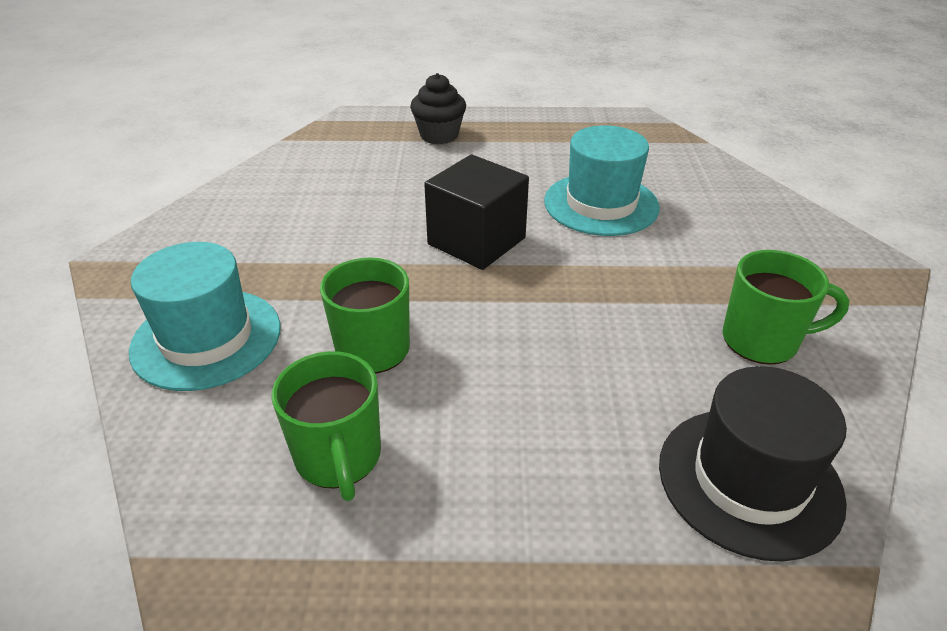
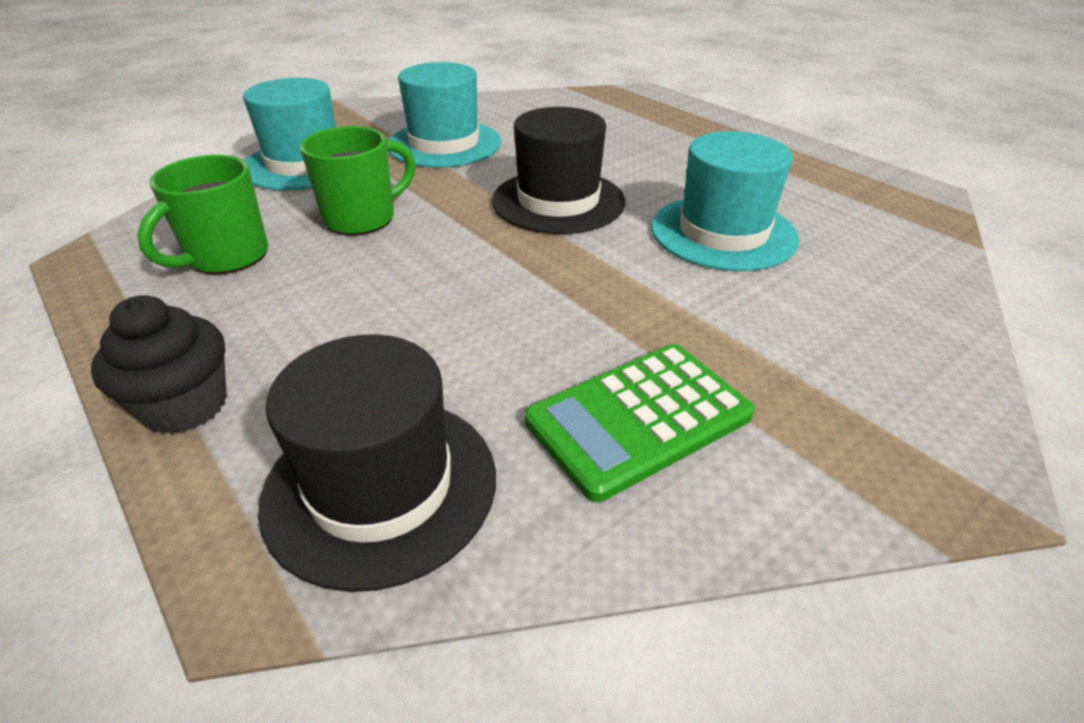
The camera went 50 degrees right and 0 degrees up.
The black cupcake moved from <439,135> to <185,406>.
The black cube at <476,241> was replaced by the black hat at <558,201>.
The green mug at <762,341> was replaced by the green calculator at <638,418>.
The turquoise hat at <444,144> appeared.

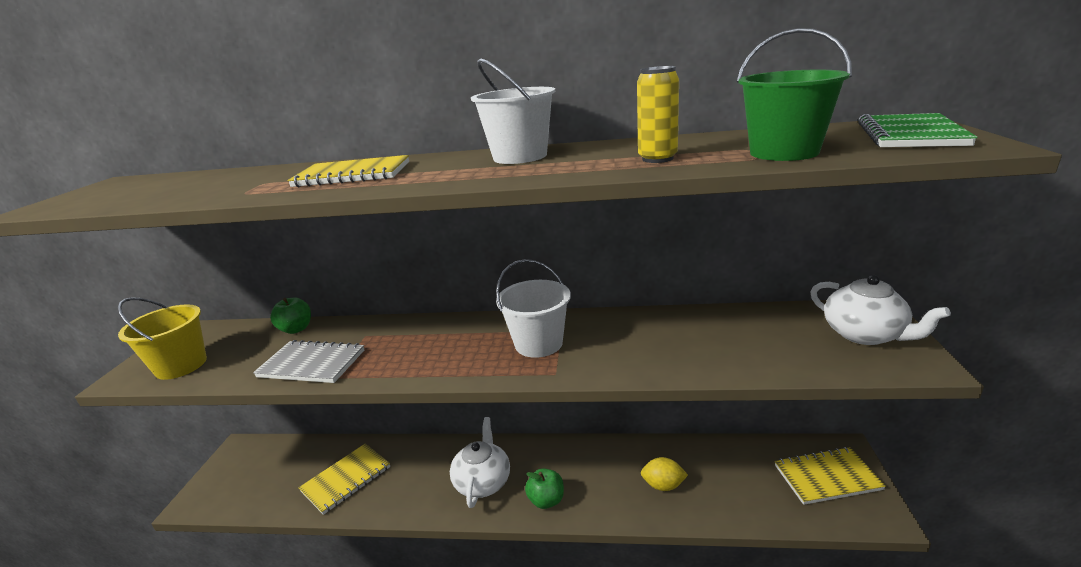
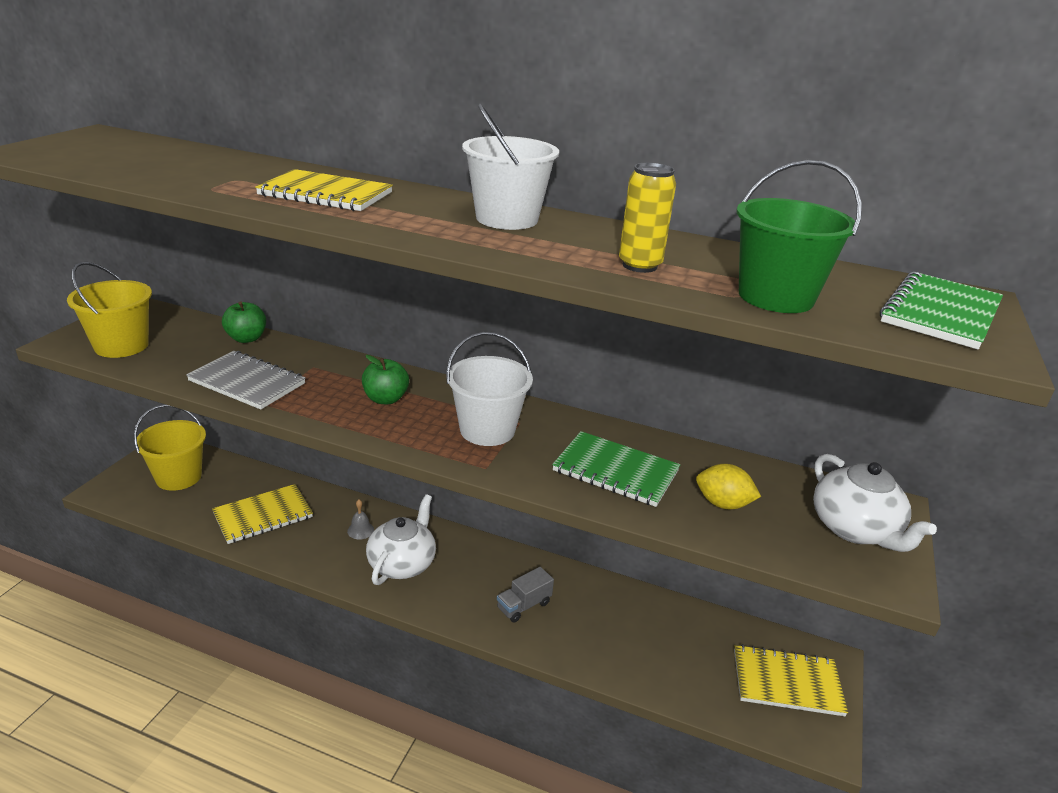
The camera went 10 degrees right and 5 degrees up.
The green apple moved from <546,500> to <385,399>.
The yellow lemon moved from <663,485> to <722,504>.
The yellow bucket at <178,477> appeared.
The grey bell at <360,530> appeared.
The grey truck at <524,605> appeared.
The green notebook at <615,471> appeared.

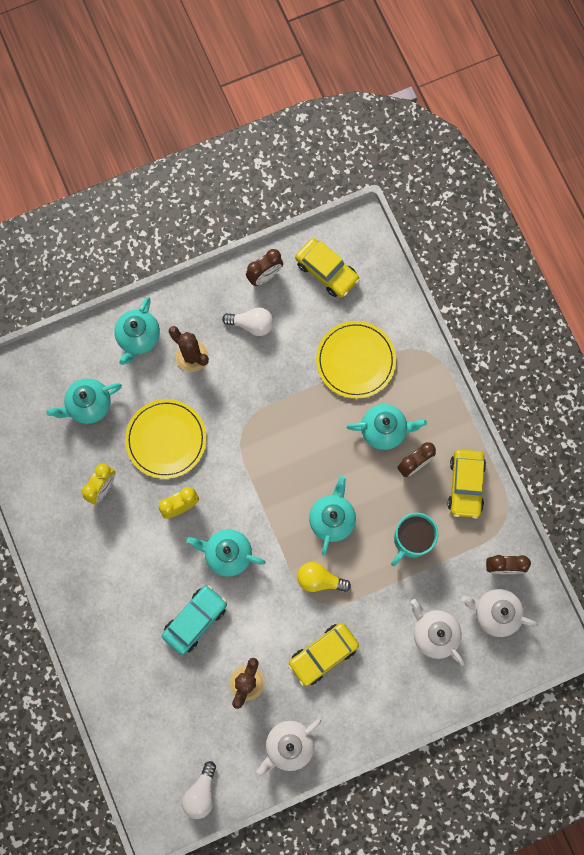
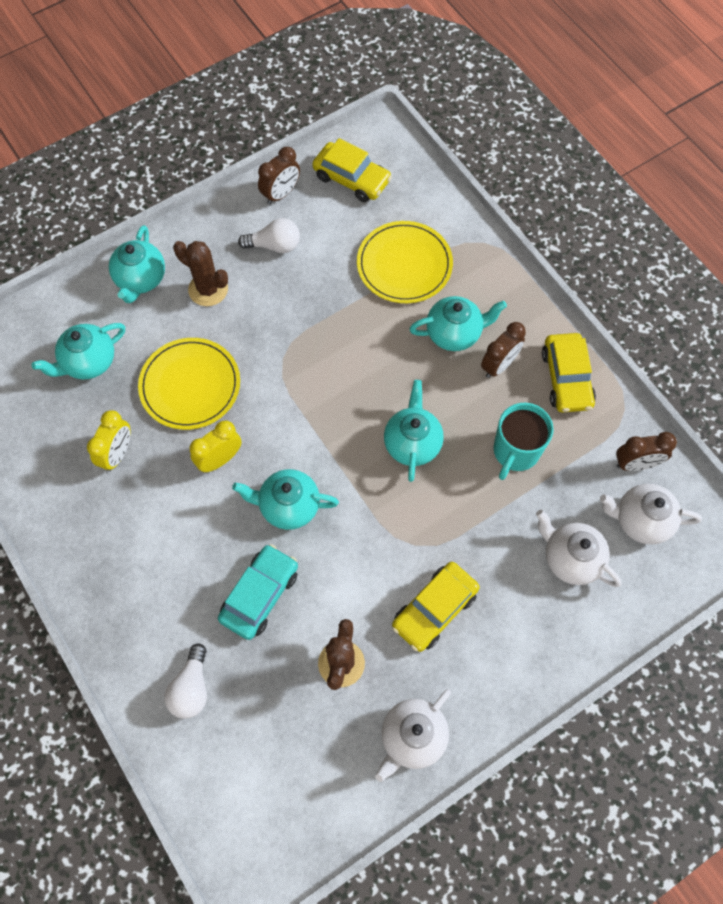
The camera went 10 degrees left and 10 degrees down.
The white light bulb moved from <201,792> to <191,688>.
The yellow light bulb at <319,580> disappeared.

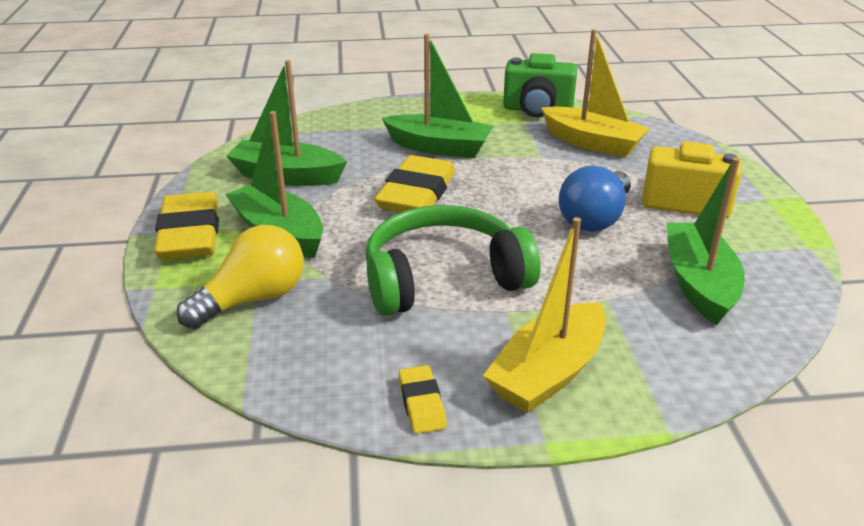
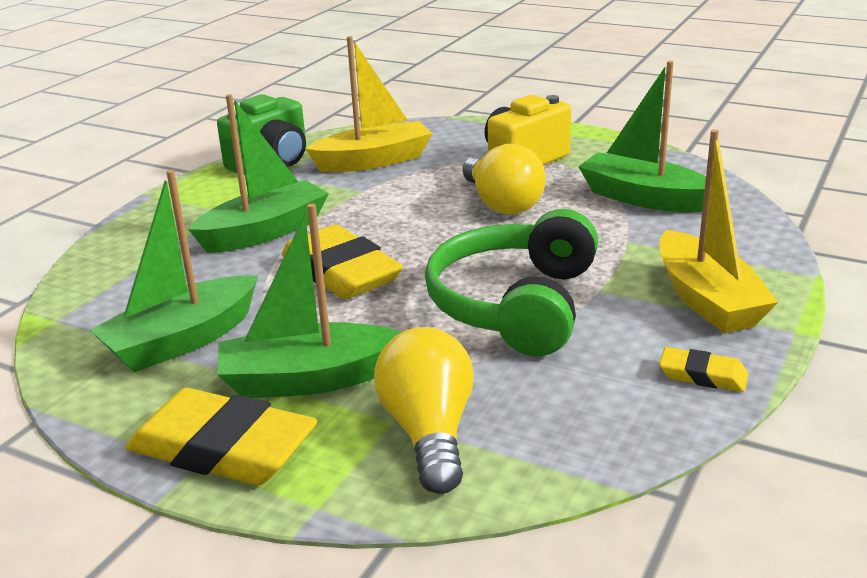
The camera went 55 degrees left and 5 degrees down.
The blue light bulb at <595,218> became the yellow light bulb at <501,203>.

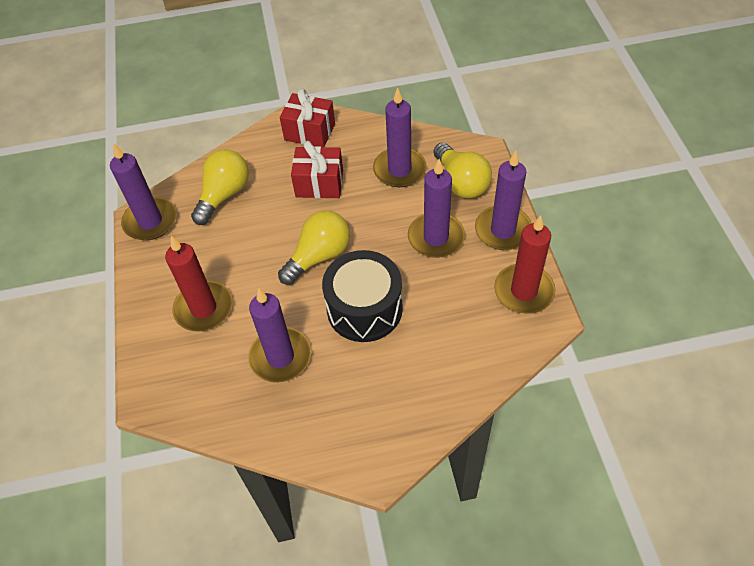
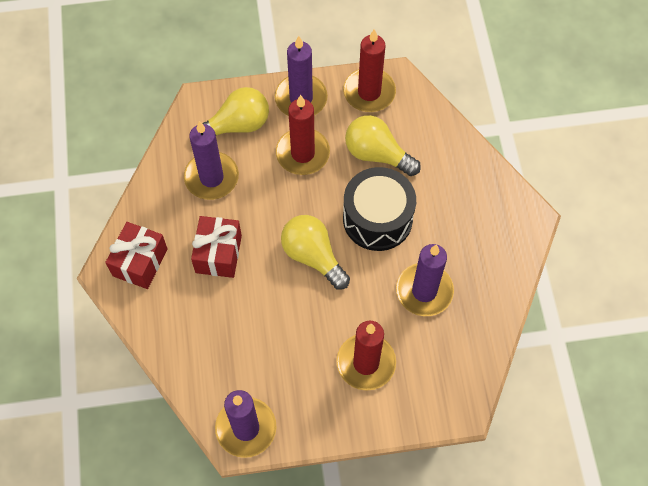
The camera went 90 degrees left and 10 degrees up.
The yellow light bulb moved from <224,195> to <377,154>.
The purple candle at <436,237> became the red candle at <302,153>.

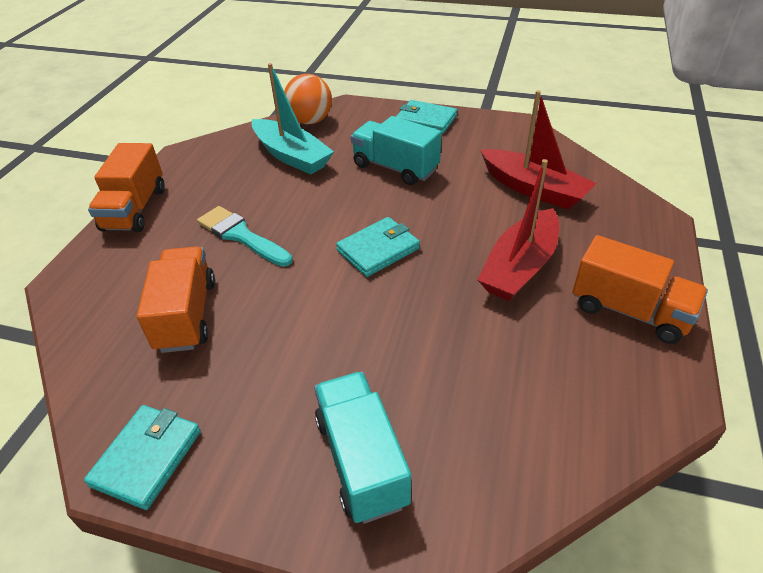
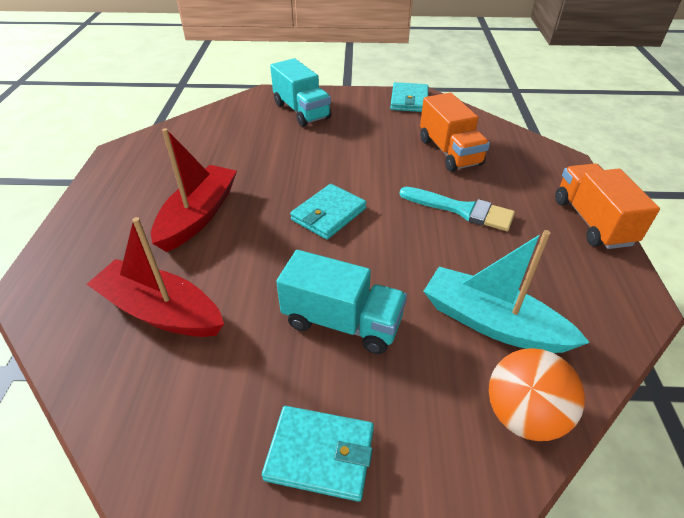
The camera went 165 degrees right and 0 degrees up.
The orange truck at <629,311> disappeared.

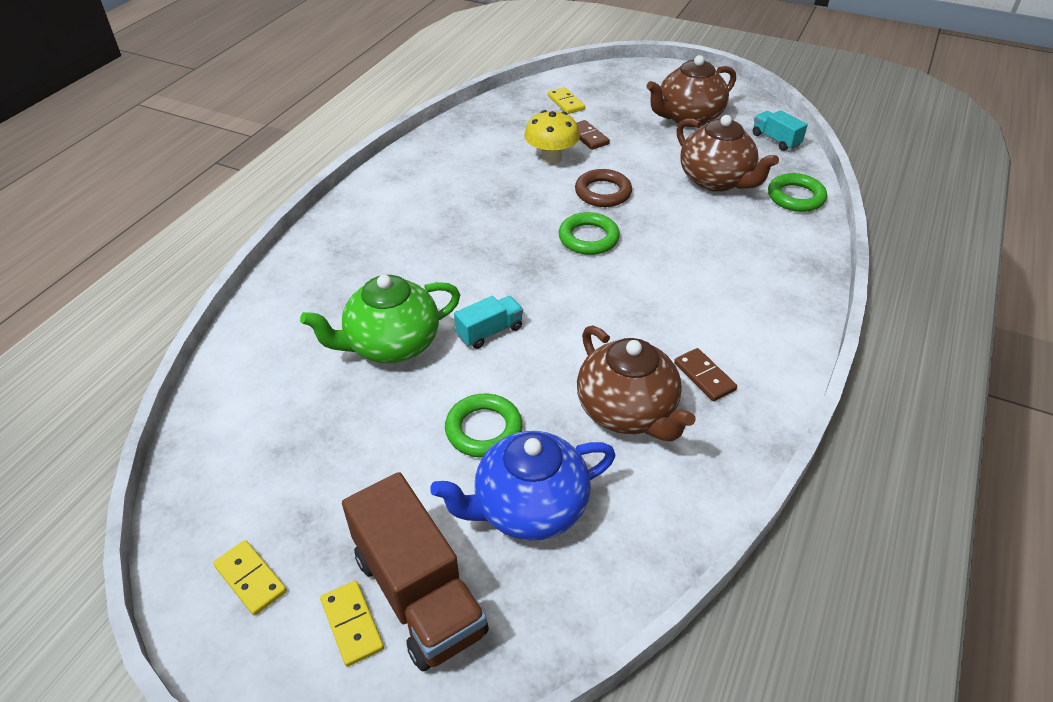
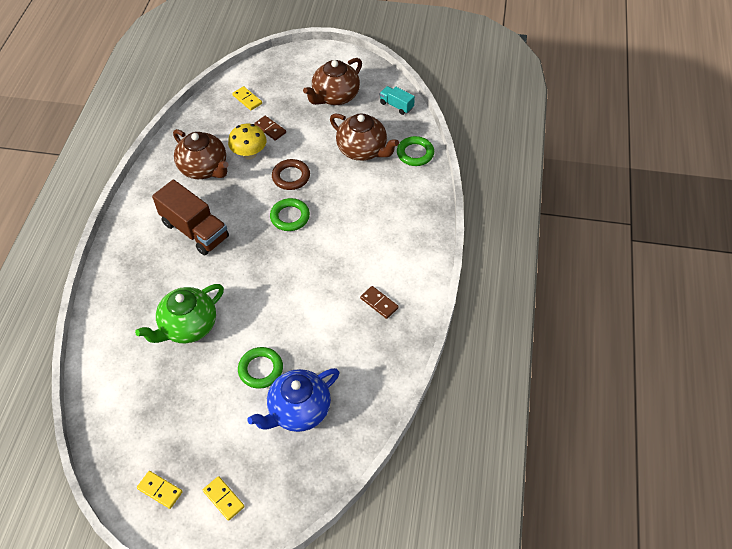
The camera went 15 degrees left and 10 degrees up.
The brown truck moved from <418,594> to <195,230>.
The turquoise truck at <489,332> disappeared.
The brown teapot moved from <627,412> to <204,168>.

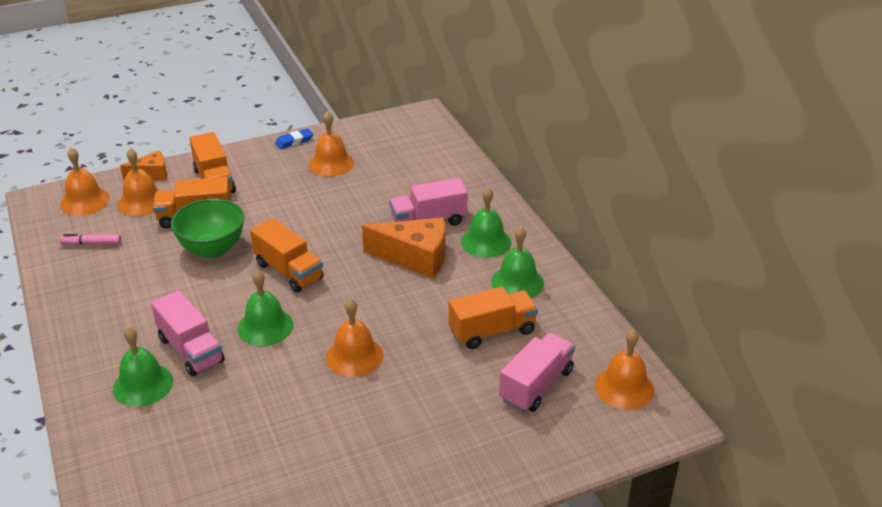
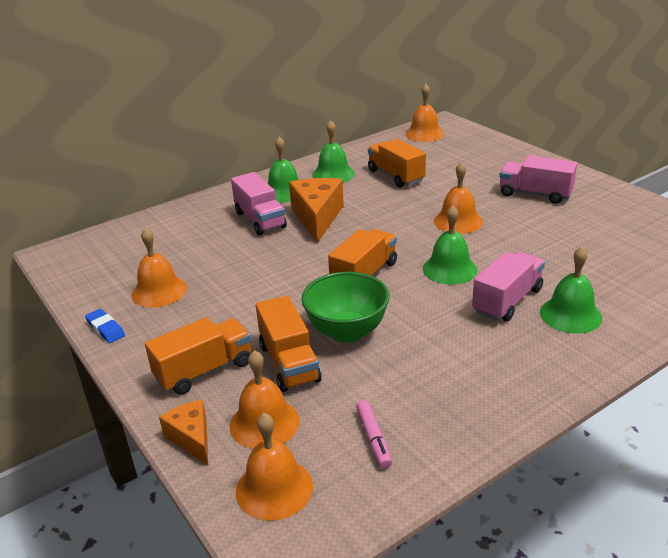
The camera went 100 degrees left and 5 degrees down.
The pink truck moved from <536,385> to <535,194>.

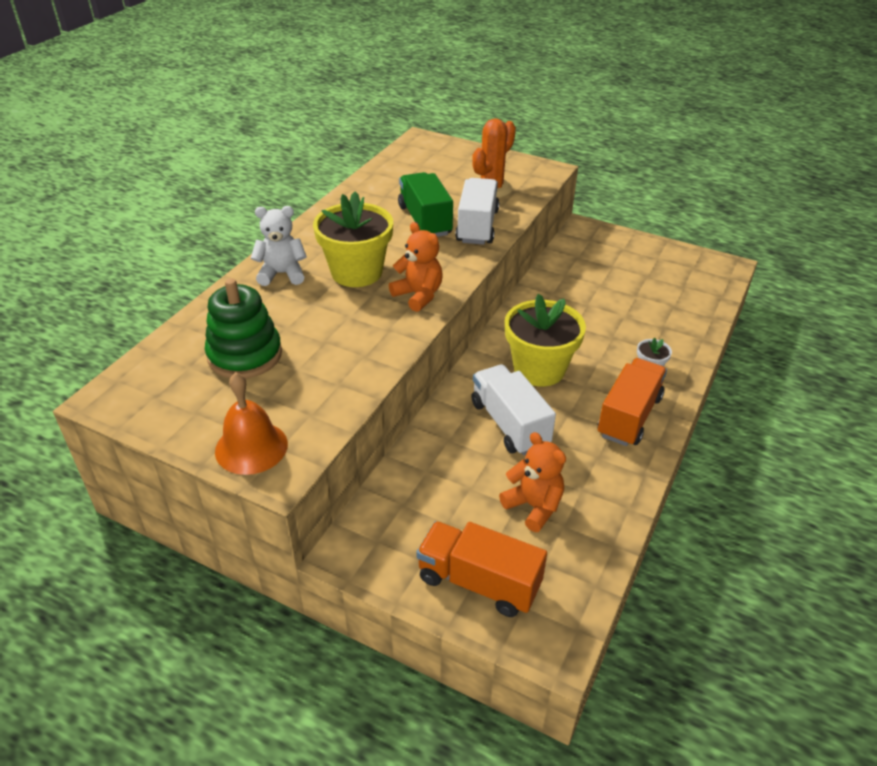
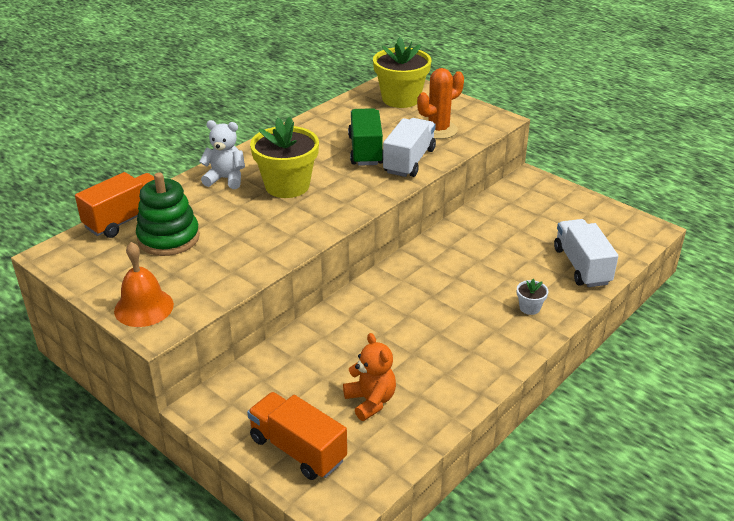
The camera went 15 degrees right and 5 degrees down.
The orange teddy bear at <418,295> disappeared.
The white truck moved from <509,424> to <581,266>.
The yellow flower pot moved from <539,369> to <401,99>.
The orange truck moved from <629,416> to <126,219>.

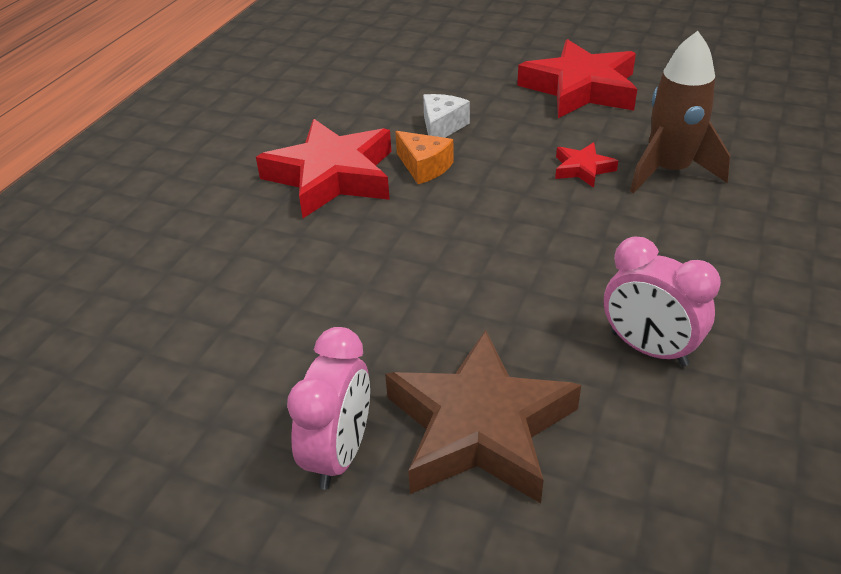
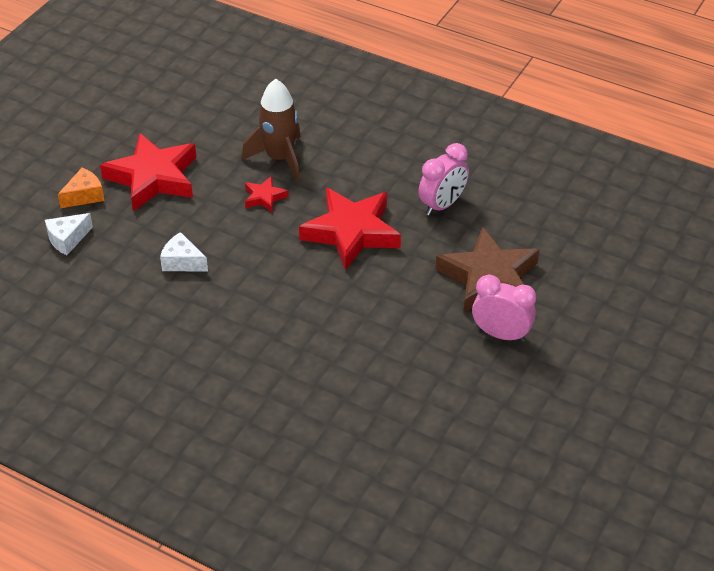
The camera went 85 degrees left and 5 degrees up.
The red star moved from <332,176> to <351,232>.
The orange cheese moved from <424,167> to <84,196>.
The white cheese at <67,239> appeared.

